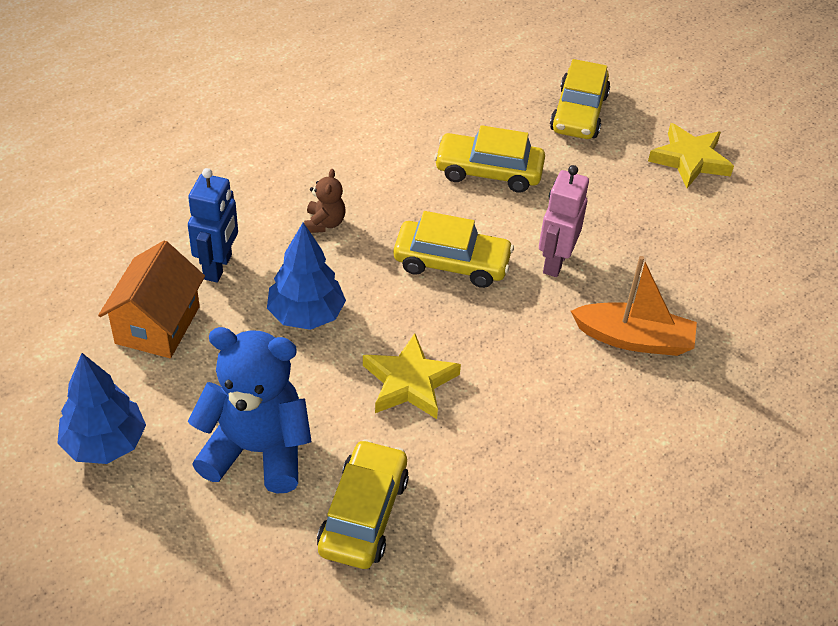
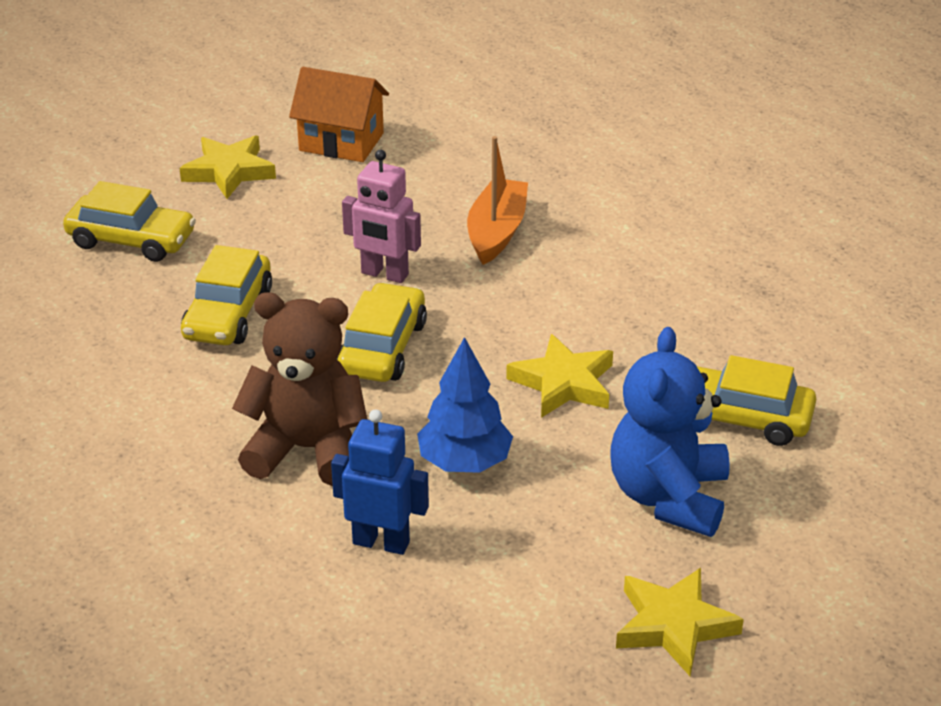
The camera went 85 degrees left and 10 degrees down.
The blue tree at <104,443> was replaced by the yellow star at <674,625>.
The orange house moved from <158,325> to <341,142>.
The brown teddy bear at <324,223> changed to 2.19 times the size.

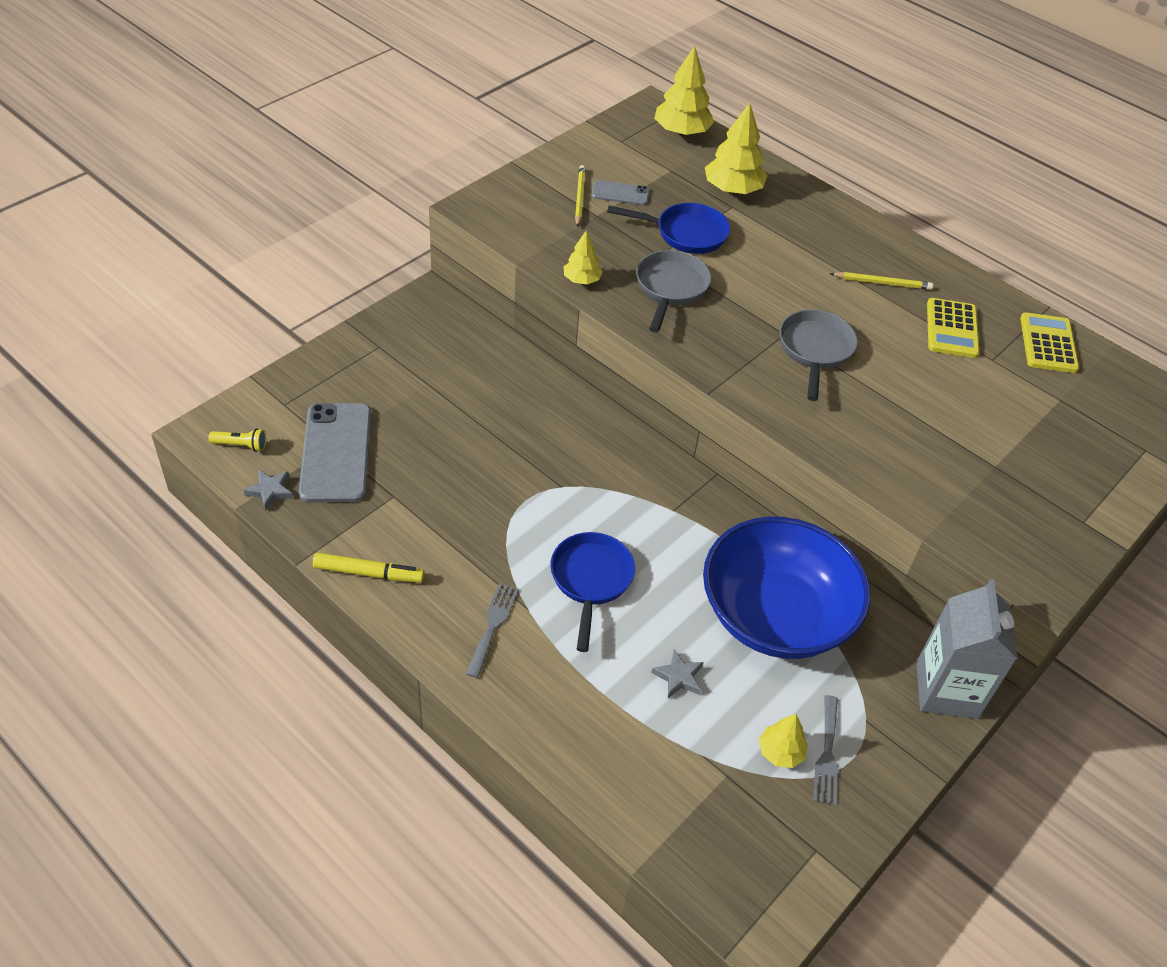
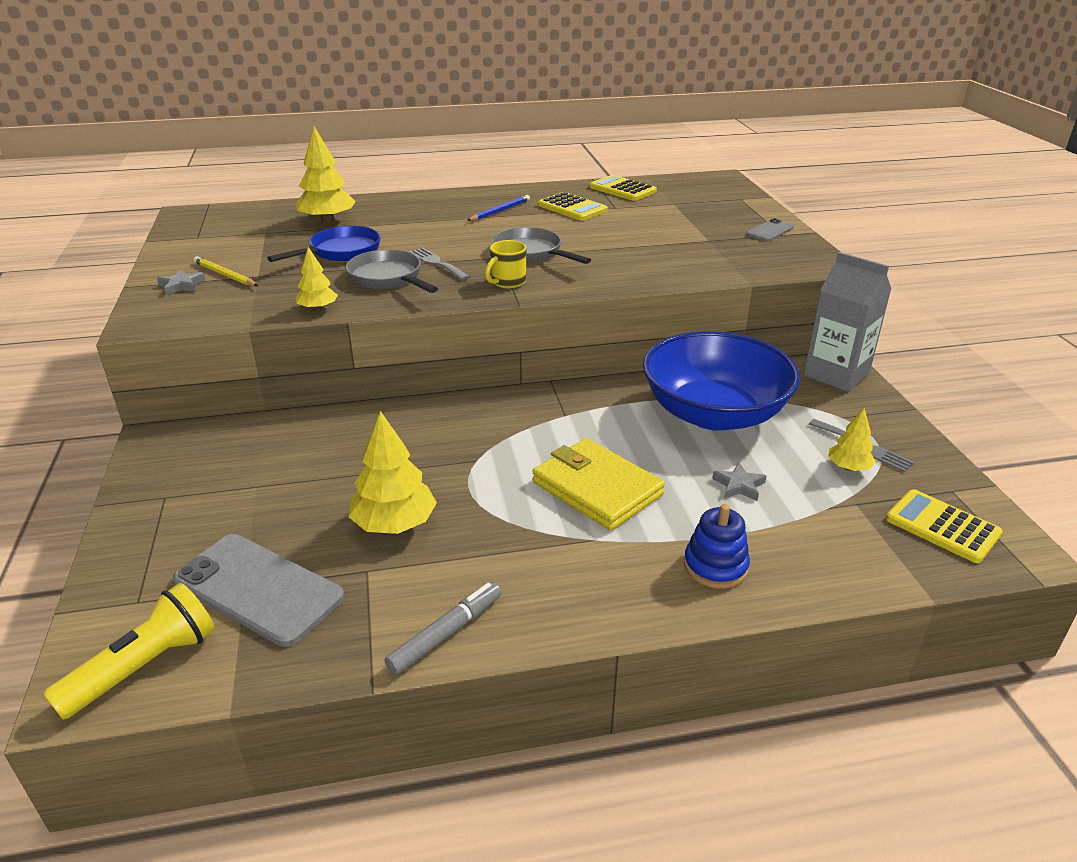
The camera went 50 degrees left and 15 degrees down.
The yellow flashlight at <241,445> changed to 1.95 times the size.
The grey star moved from <270,491> to <181,285>.
The yellow marker at <369,573> became the grey marker at <446,633>.
The grey fork moved from <492,625> to <437,263>.
The blue pan at <591,581> was replaced by the yellow wallet at <597,489>.
The grey phone moved from <620,193> to <770,231>.
The yellow tree moved from <681,132> to <394,524>.
The yellow pencil at <882,283> became the blue pencil at <500,211>.
The yellow mug at <507,282> appeared.
The blue stacking toy at <715,566> appeared.
The yellow calculator at <942,526> appeared.

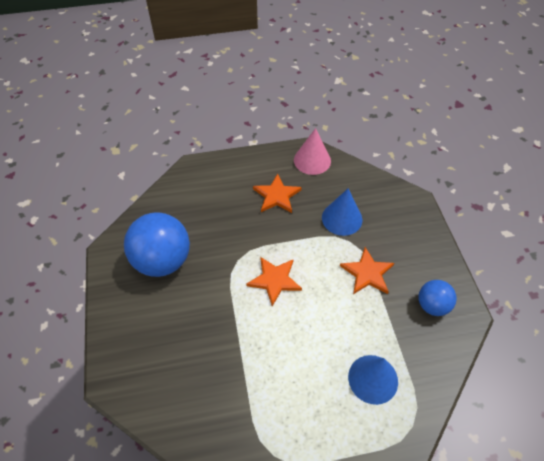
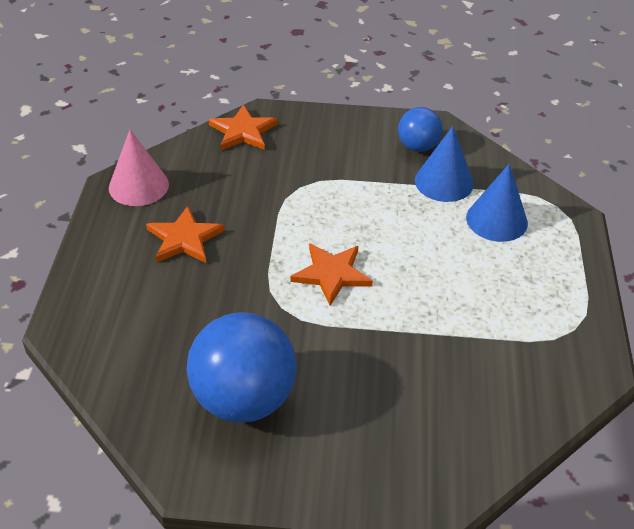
The camera went 75 degrees left and 10 degrees down.
The blue cone moved from <342,218> to <444,182>.
The orange star moved from <367,273> to <243,131>.

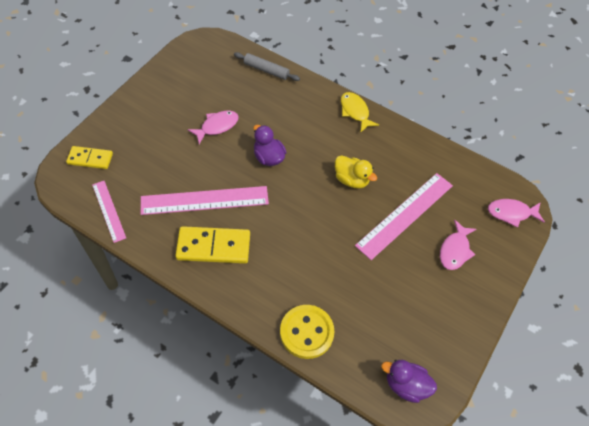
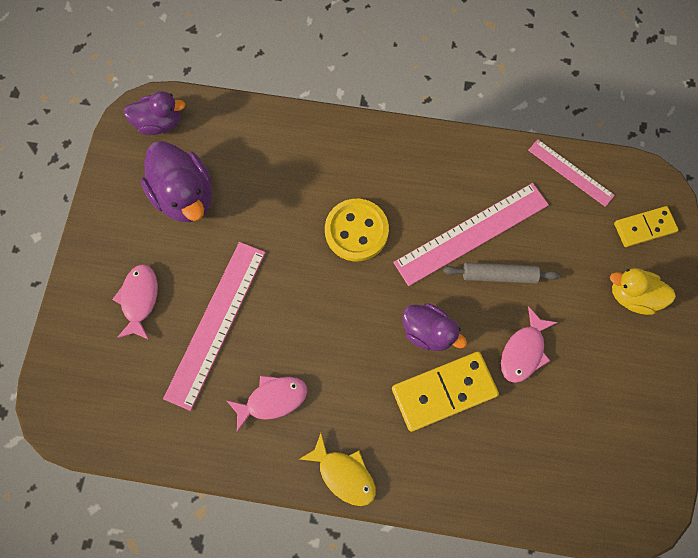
The camera went 160 degrees right and 15 degrees up.
The yellow domino moved from <213,246> to <444,392>.
The grey rolling pin moved from <266,70> to <499,275>.
The yellow button moved from <306,332> to <356,231>.
The yellow duck moved from <351,180> to <632,296>.
The pink fish moved from <511,213> to <272,399>.
The purple duck at <185,196> appeared.

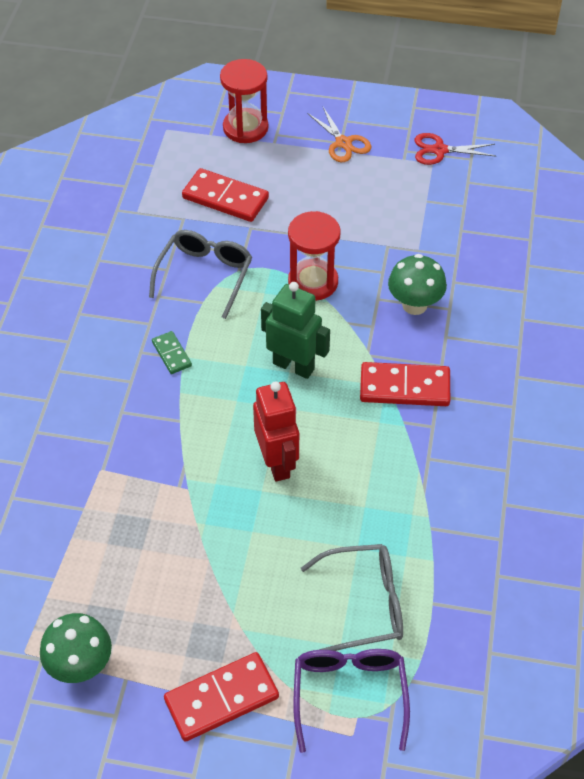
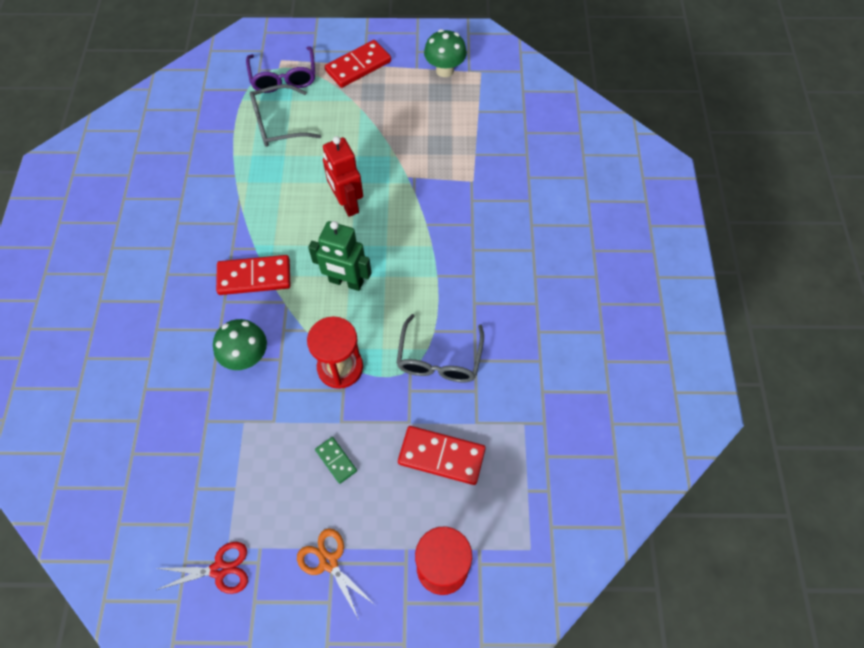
The camera went 170 degrees right and 10 degrees up.
The green domino moved from <172,354> to <336,460>.

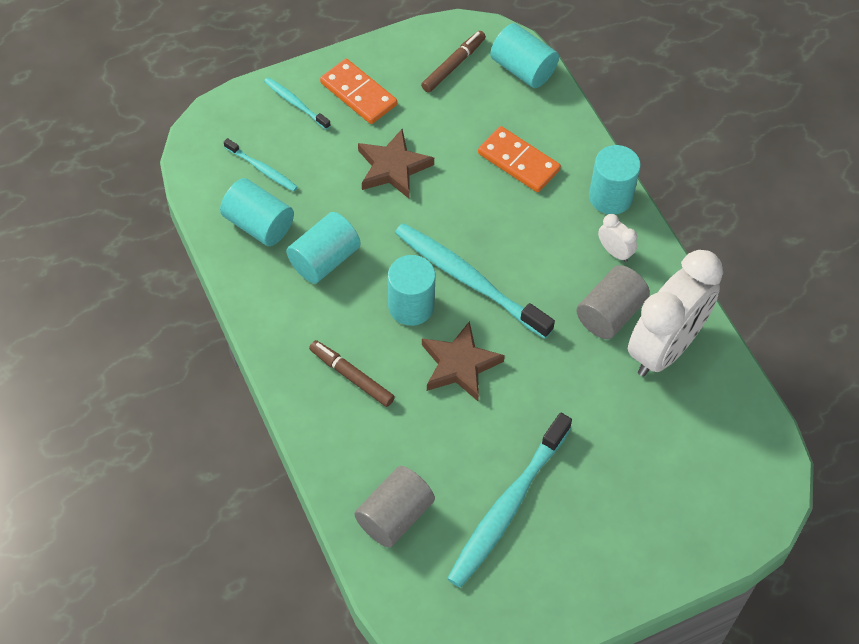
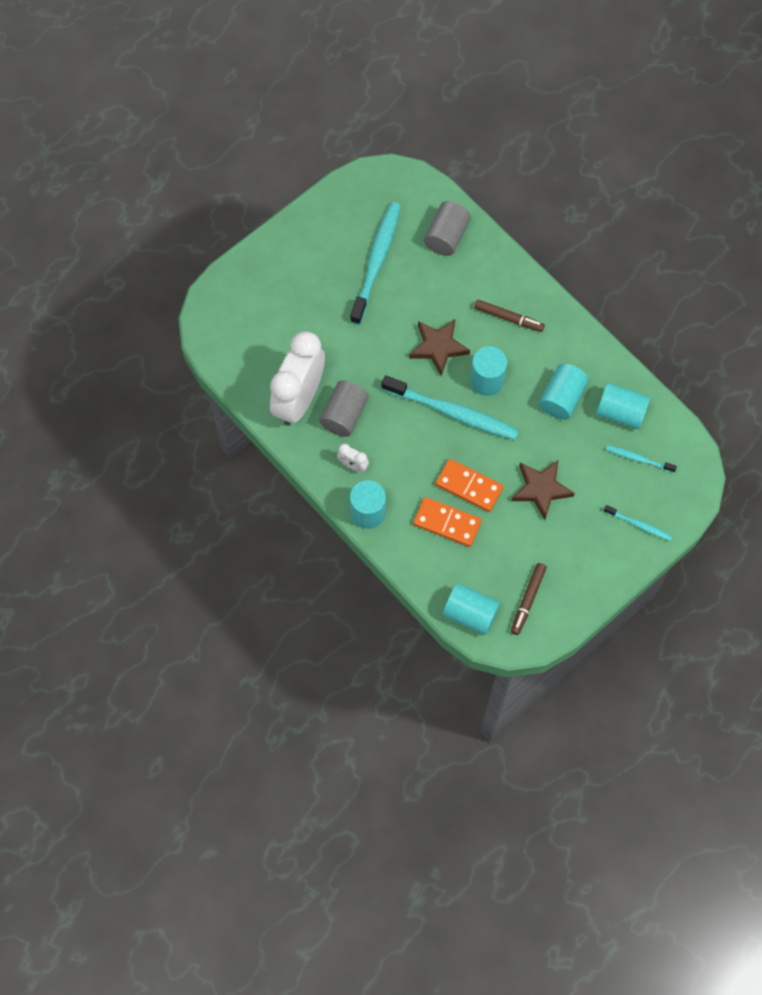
The camera went 165 degrees right and 10 degrees up.
The orange domino moved from <358,94> to <469,486>.

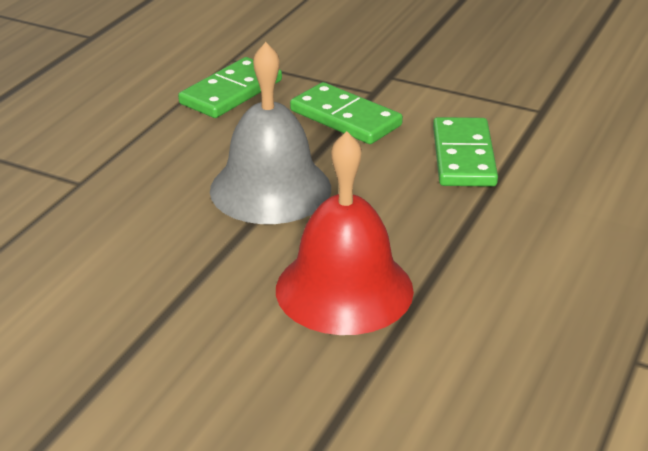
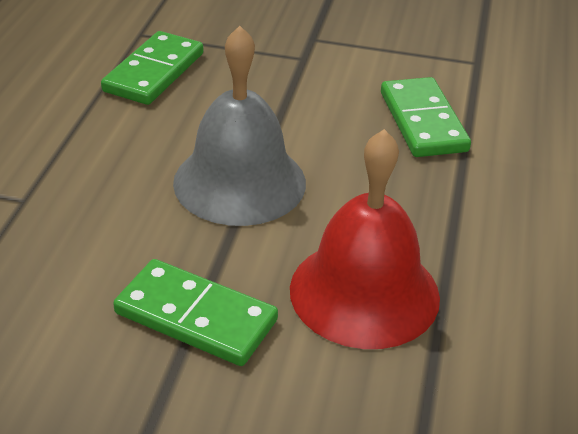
The camera went 15 degrees left and 5 degrees up.
The green domino moved from <345,118> to <195,317>.

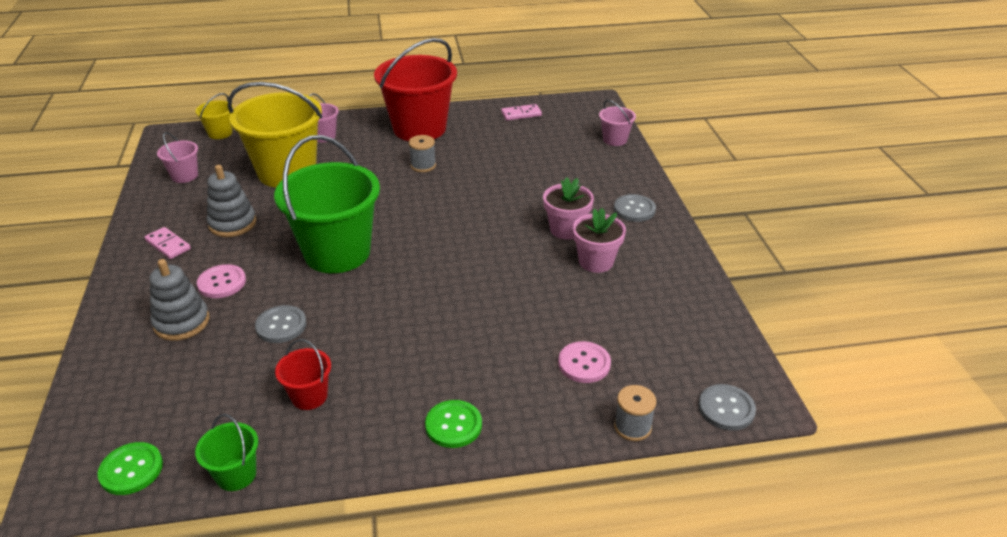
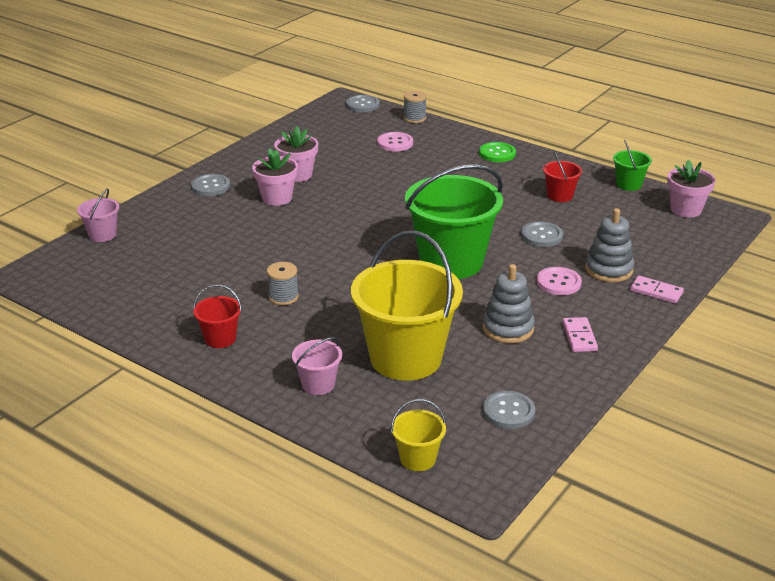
The camera went 135 degrees left and 5 degrees down.
The green button at <131,470> was replaced by the pink flower pot at <686,210>.
The pink bucket at <184,176> was replaced by the grey button at <508,411>.
The red bucket at <419,128> changed to 0.44 times the size.
The pink domino moved from <521,114> to <656,292>.

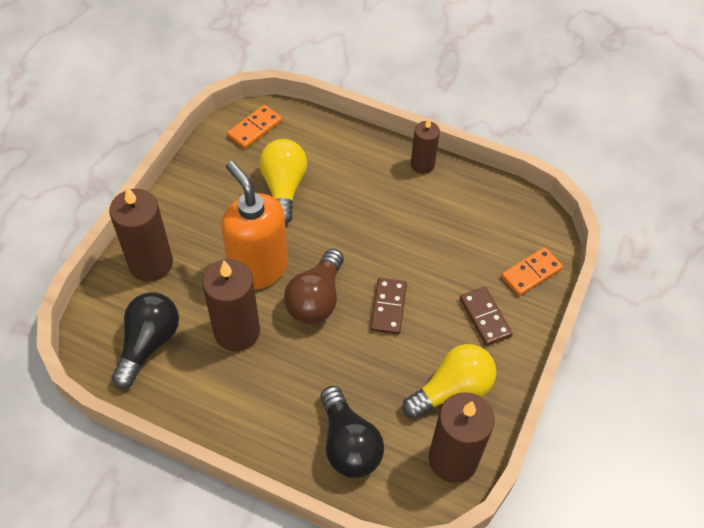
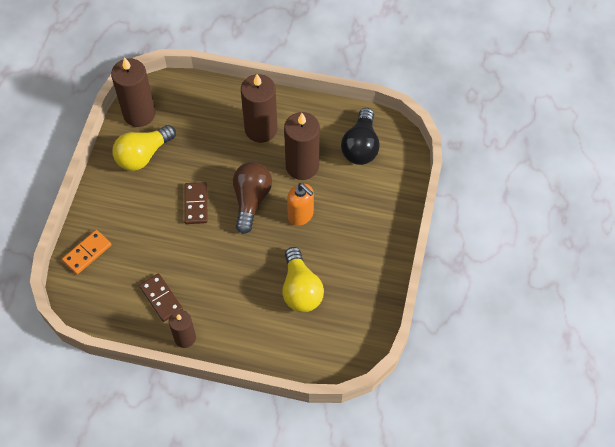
The camera went 170 degrees right and 5 degrees up.
The brown candle moved from <151,263> to <261,129>.
The orange soap dispenser at <258,268> changed to 0.60 times the size.
The orange domino at <255,128> disappeared.
The black light bulb at <348,444> disappeared.
The brown domino moved from <485,317> to <161,298>.

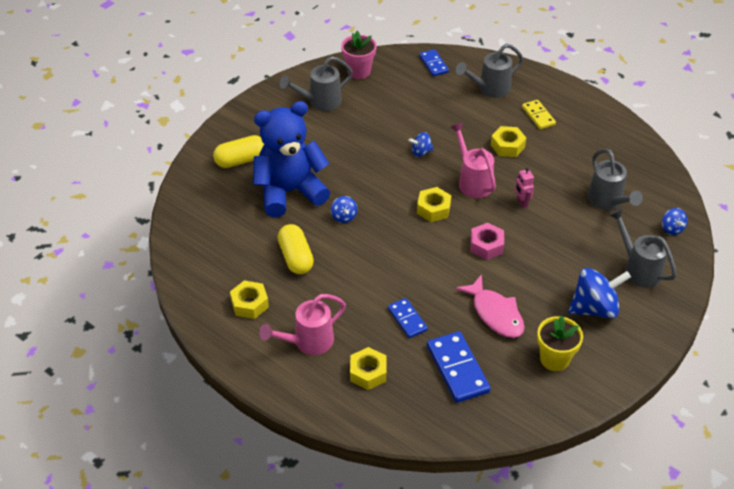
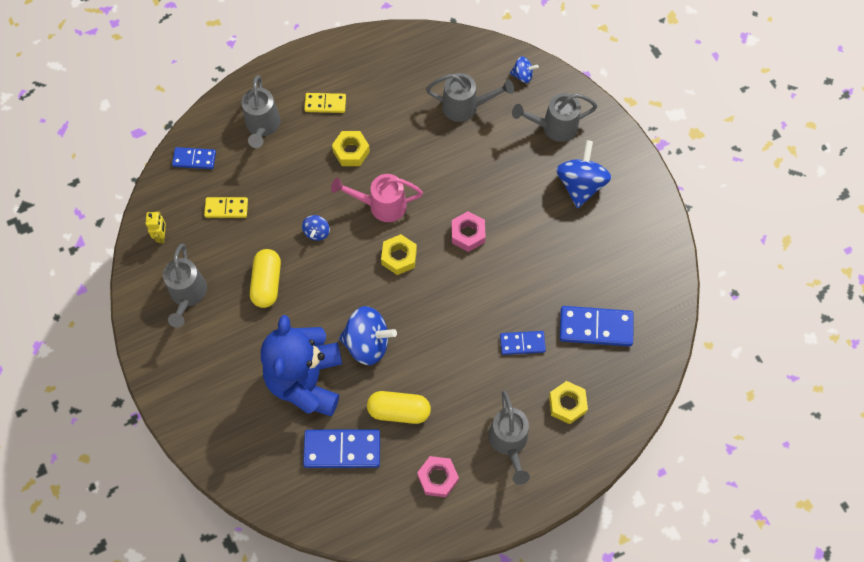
The camera went 65 degrees left and 20 degrees up.
The yellow capsule moved from <241,160> to <267,283>.
The yellow nut at <249,304> became the pink nut at <437,478>.
The pink watering can at <308,342> became the grey watering can at <509,442>.
The blue spinning top at <344,217> changed to 1.98 times the size.
The pink flower pot at <359,71> was replaced by the yellow robot at <162,236>.
The pink fish at <495,313> disappeared.
The pink robot at <521,202> disappeared.
The yellow flower pot at <554,359> disappeared.
The yellow domino at <226,208> appeared.
The blue domino at <342,449> appeared.

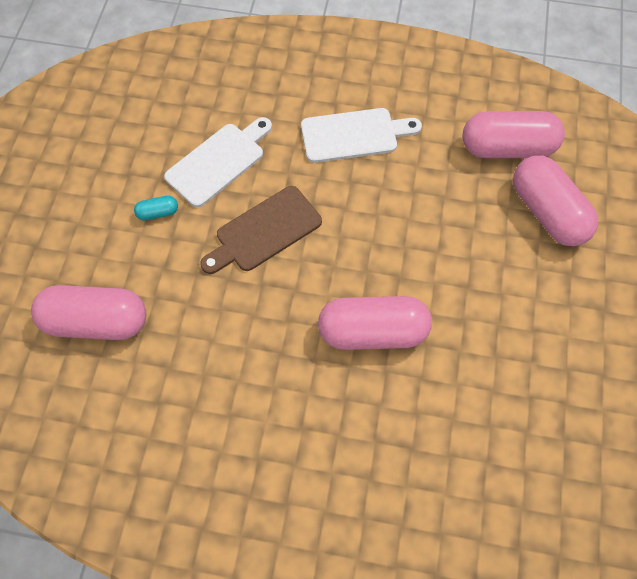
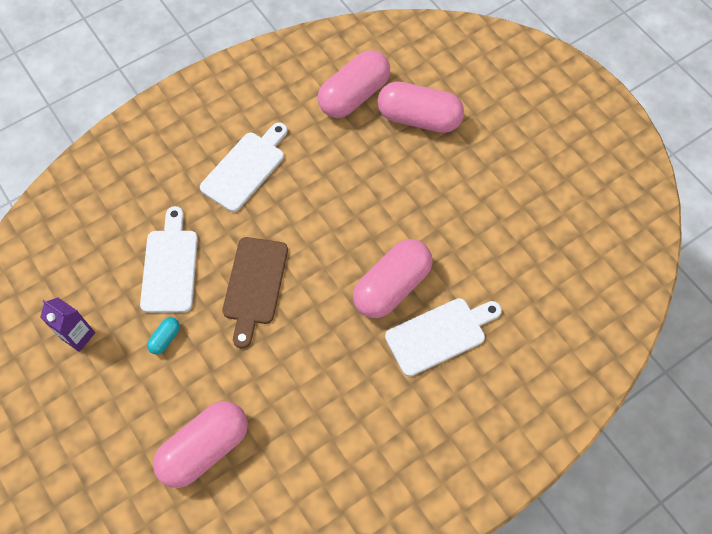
The camera went 45 degrees left and 0 degrees up.
The purple carton at <78,336> appeared.
The white cutting board at <440,335> appeared.

